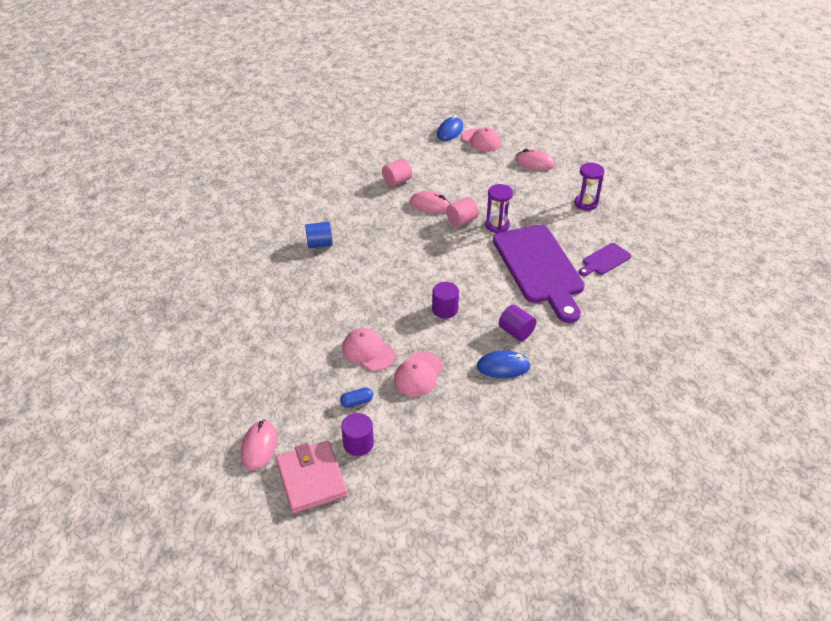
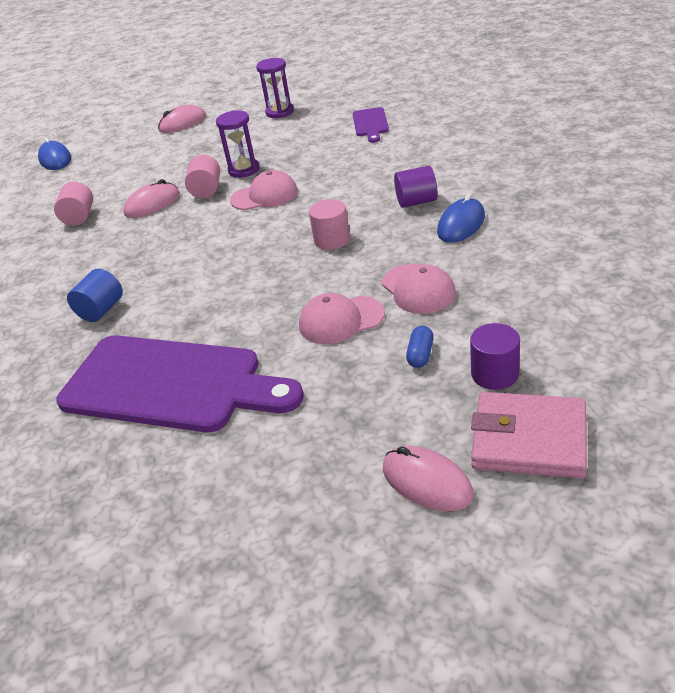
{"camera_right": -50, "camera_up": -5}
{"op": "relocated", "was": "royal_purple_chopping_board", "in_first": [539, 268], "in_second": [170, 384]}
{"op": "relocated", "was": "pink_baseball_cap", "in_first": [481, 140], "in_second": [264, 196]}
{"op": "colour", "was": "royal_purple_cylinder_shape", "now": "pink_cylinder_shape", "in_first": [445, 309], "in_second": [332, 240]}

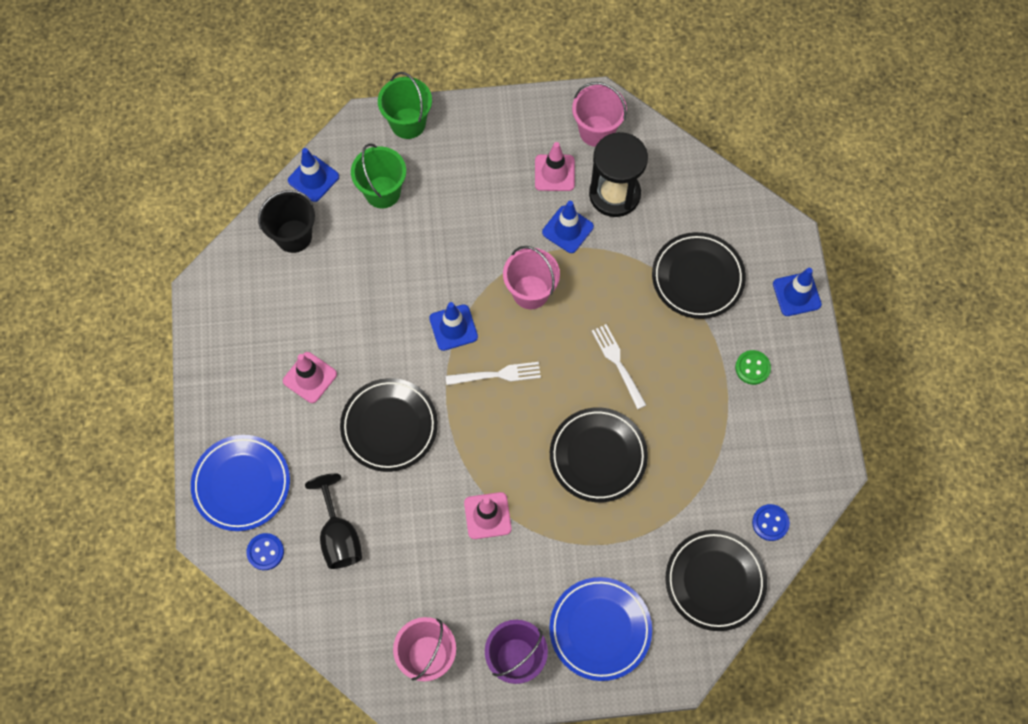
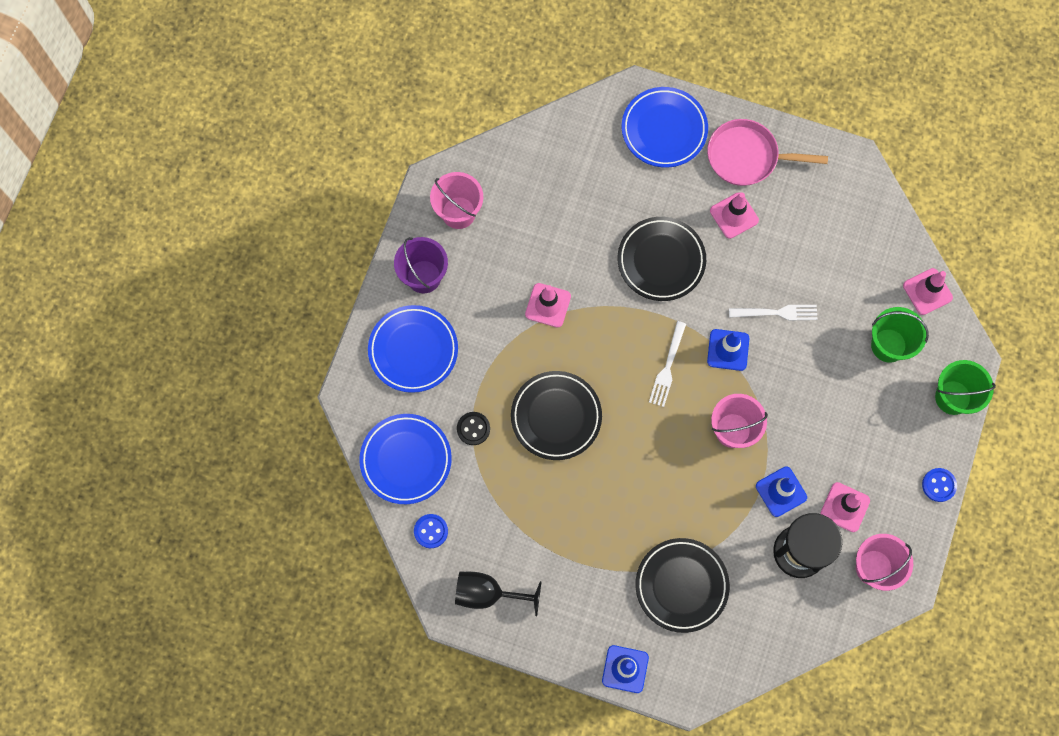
{"camera_right": 115, "camera_up": 5}
{"op": "colour", "was": "black_dinner_plate", "now": "royal_blue_dinner_plate", "in_first": [715, 581], "in_second": [406, 460]}
{"op": "relocated", "was": "black_goblet", "in_first": [339, 536], "in_second": [487, 593]}
{"op": "appeared", "now": "black_shirt_button", "in_second": [473, 429]}
{"op": "appeared", "now": "pink_skillet", "in_second": [747, 157]}
{"op": "relocated", "was": "pure_white_fork", "in_first": [618, 363], "in_second": [776, 313]}
{"op": "colour", "was": "royal_blue_road_cone", "now": "pink_road_cone", "in_first": [313, 178], "in_second": [927, 291]}
{"op": "relocated", "was": "royal_blue_shirt_button", "in_first": [265, 552], "in_second": [939, 485]}
{"op": "missing", "was": "black_bucket", "in_first": [294, 236]}
{"op": "missing", "was": "green_shirt_button", "in_first": [752, 368]}

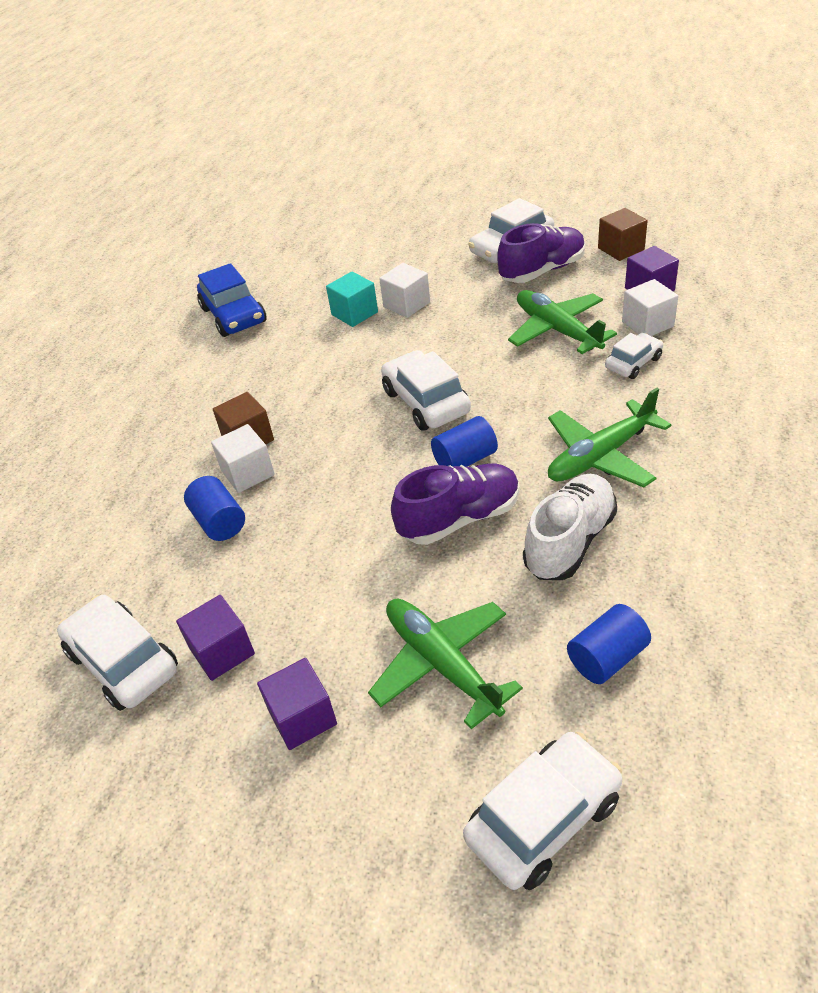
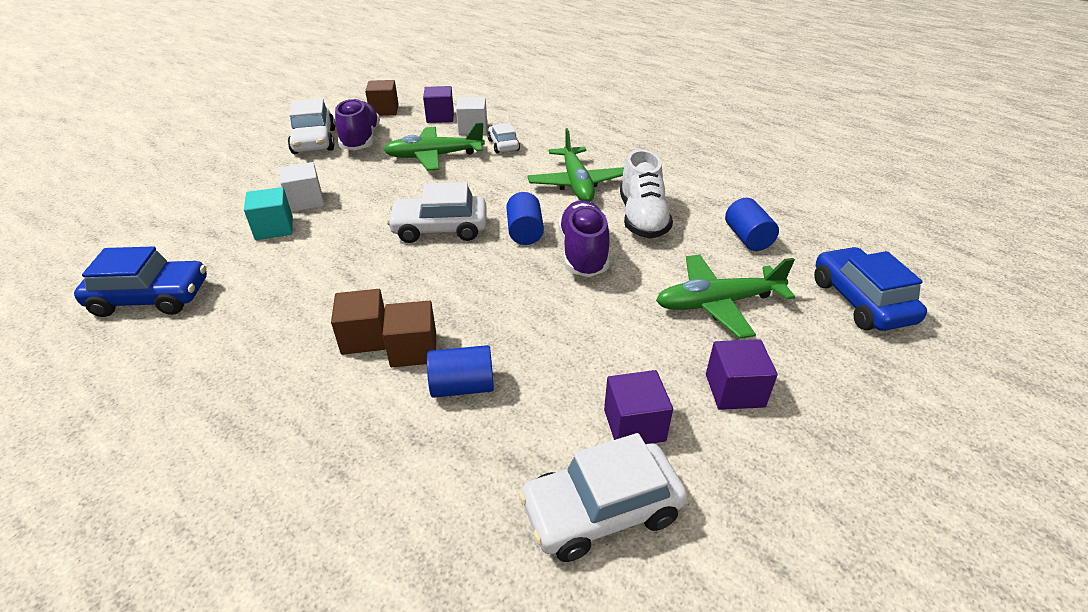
{"camera_right": -70, "camera_up": -5}
{"op": "colour", "was": "pure_white_solid_cube", "now": "brown_solid_cube", "in_first": [248, 473], "in_second": [413, 350]}
{"op": "spun", "was": "pure_white_sneaker", "in_first": [570, 541], "in_second": [642, 219], "clockwise": -150}
{"op": "colour", "was": "pure_white_toy_car", "now": "royal_blue_toy_car", "in_first": [543, 818], "in_second": [860, 301]}

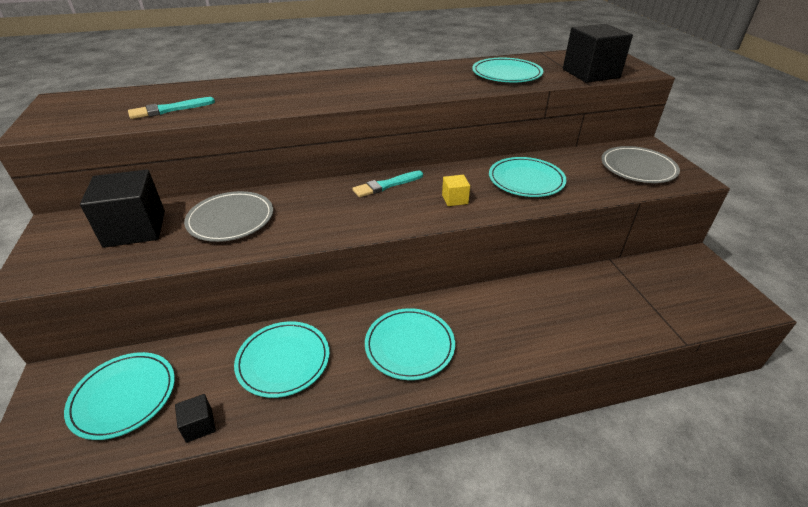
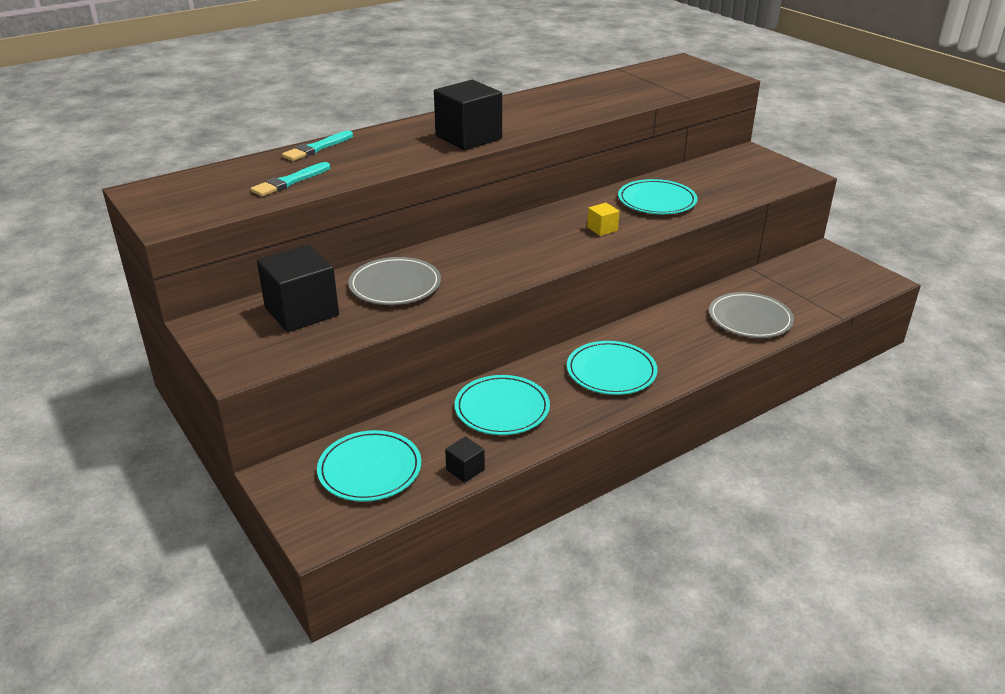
{"camera_right": -20, "camera_up": -5}
{"op": "relocated", "was": "aqua_brush", "in_first": [386, 185], "in_second": [317, 148]}
{"op": "relocated", "was": "black_solid_cube", "in_first": [590, 73], "in_second": [468, 137]}
{"op": "relocated", "was": "gray_dinner_plate", "in_first": [638, 168], "in_second": [750, 319]}
{"op": "missing", "was": "aqua_dinner_plate", "in_first": [506, 74]}

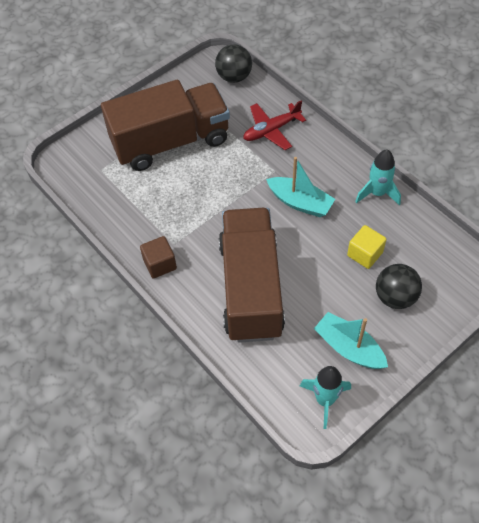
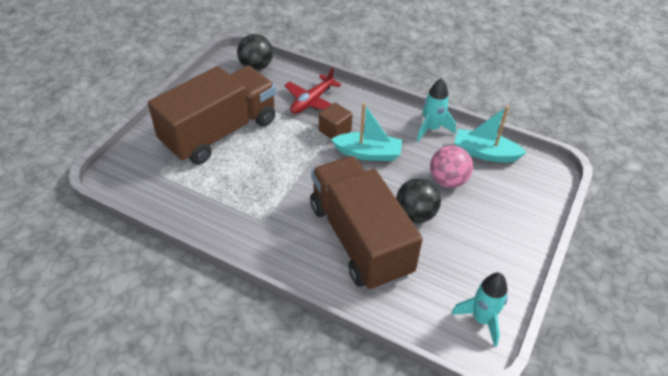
{"camera_right": -25, "camera_up": -10}
{"op": "relocated", "was": "brown_solid_cube", "in_first": [160, 264], "in_second": [335, 131]}
{"op": "relocated", "was": "black_sphere", "in_first": [395, 297], "in_second": [415, 214]}
{"op": "exchanged", "was": "bright_yellow_solid_cube", "now": "pink_sphere", "in_first": [365, 254], "in_second": [448, 180]}
{"op": "relocated", "was": "aqua_sailboat", "in_first": [349, 348], "in_second": [484, 153]}

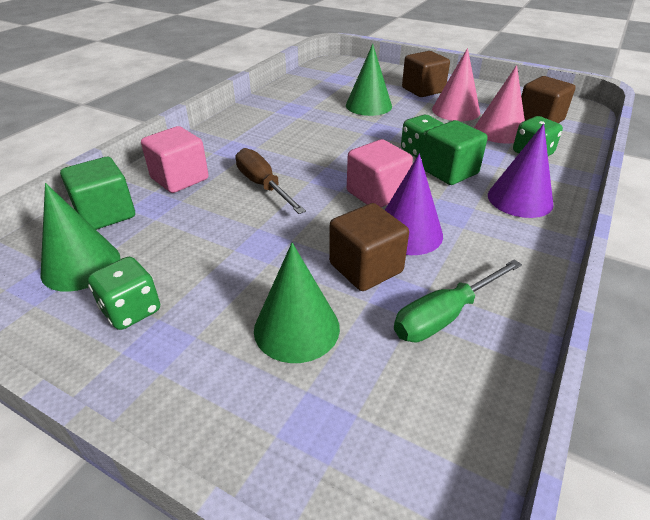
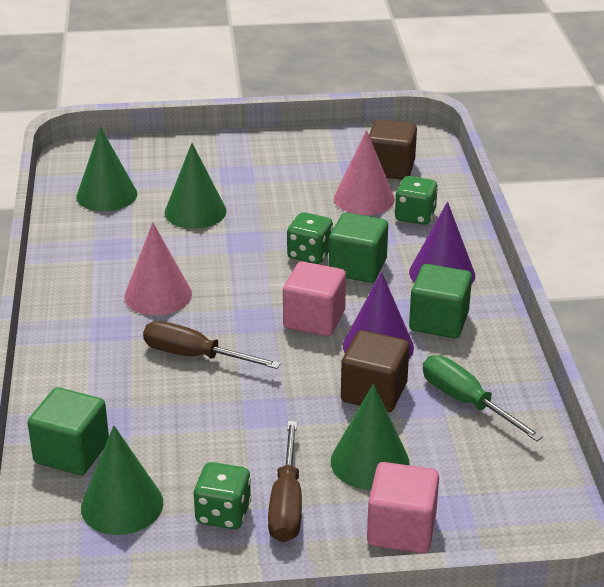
{"camera_right": -35, "camera_up": -5}
{"op": "appeared", "now": "green_cone_shape", "in_second": [106, 195]}
{"op": "relocated", "was": "pink_cone_shape", "in_first": [455, 111], "in_second": [158, 295]}
{"op": "appeared", "now": "brown_screwdriver", "in_second": [287, 503]}
{"op": "relocated", "was": "pink_solid_cube", "in_first": [180, 179], "in_second": [401, 530]}
{"op": "appeared", "now": "green_solid_cube", "in_second": [438, 321]}
{"op": "spun", "was": "green_screwdriver", "in_first": [445, 316], "in_second": [466, 402], "clockwise": 120}
{"op": "missing", "was": "brown_solid_cube", "in_first": [423, 90]}

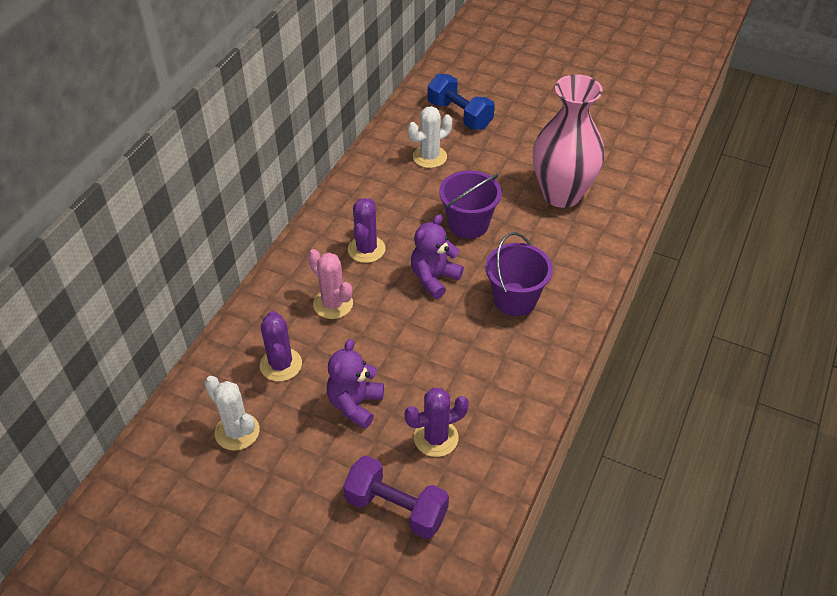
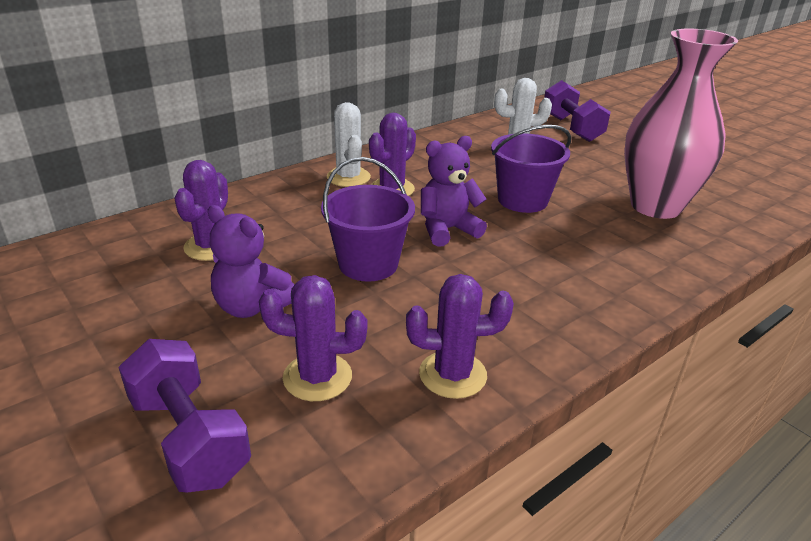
{"camera_right": 25, "camera_up": -15}
{"op": "spun", "was": "royal_purple_teddy_bear", "in_first": [355, 404], "in_second": [252, 307], "clockwise": -105}
{"op": "relocated", "was": "royal_purple_bucket", "in_first": [515, 299], "in_second": [368, 264]}
{"op": "relocated", "was": "pure_white_prickly_plant", "in_first": [237, 432], "in_second": [348, 177]}
{"op": "appeared", "now": "royal_purple_prickly_plant", "in_second": [453, 375]}
{"op": "colour", "was": "royal_blue_free_weight", "now": "royal_purple_free_weight", "in_first": [459, 115], "in_second": [571, 128]}
{"op": "missing", "was": "pink_prickly_plant", "in_first": [333, 304]}

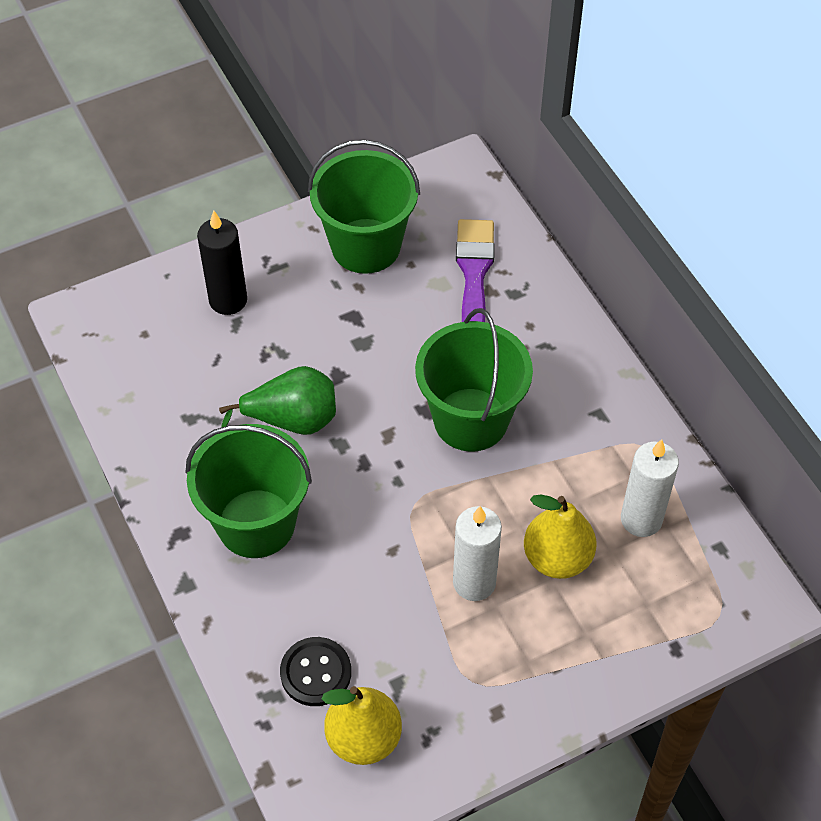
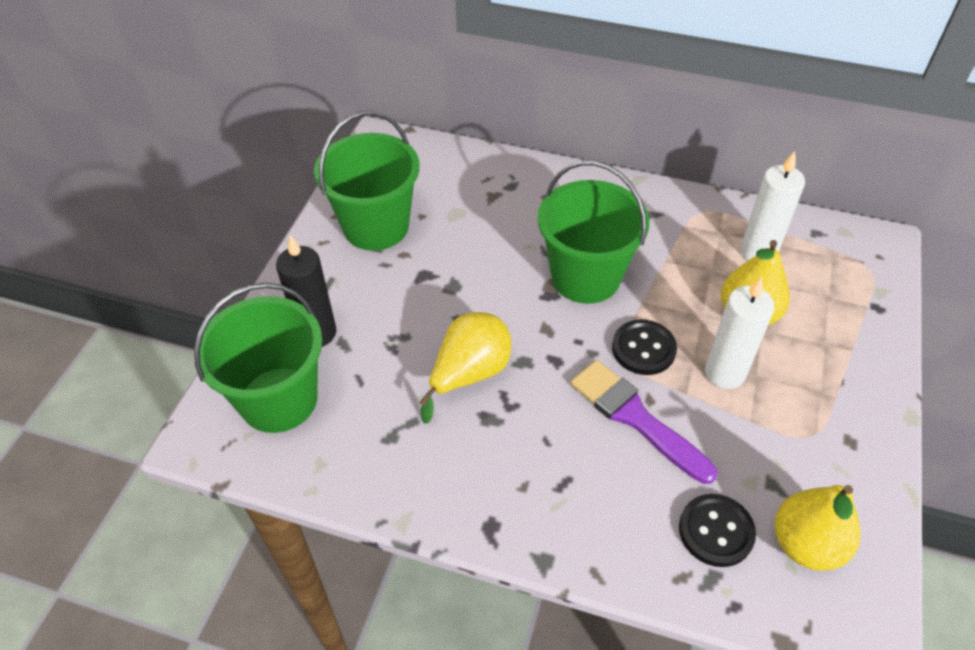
{"camera_right": -45, "camera_up": -5}
{"op": "relocated", "was": "green_bucket", "in_first": [256, 523], "in_second": [279, 399]}
{"op": "colour", "was": "green_pear_fruit", "now": "bright_yellow_pear_fruit", "in_first": [292, 420], "in_second": [469, 374]}
{"op": "relocated", "was": "royal_purple_brush", "in_first": [474, 274], "in_second": [635, 417]}
{"op": "appeared", "now": "black_shirt_button", "in_second": [643, 349]}

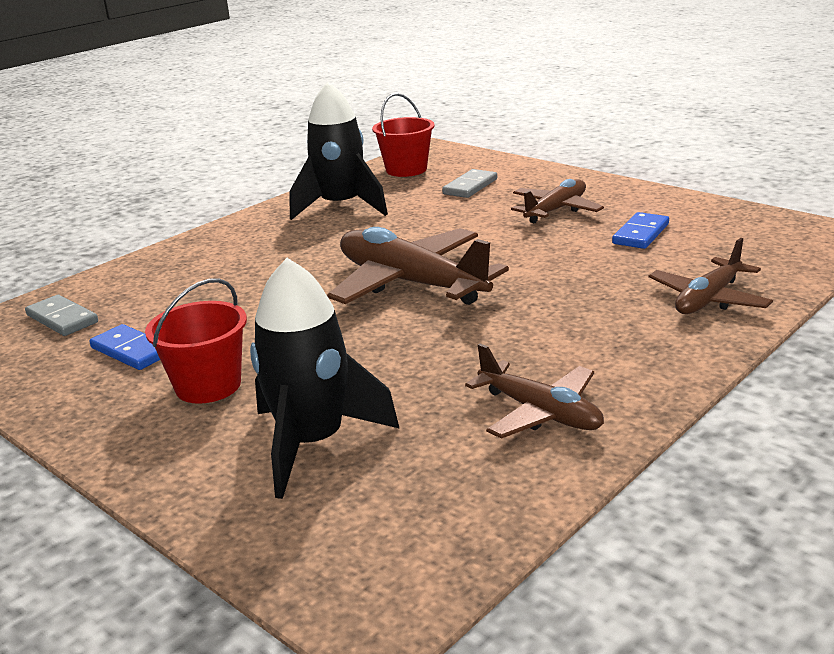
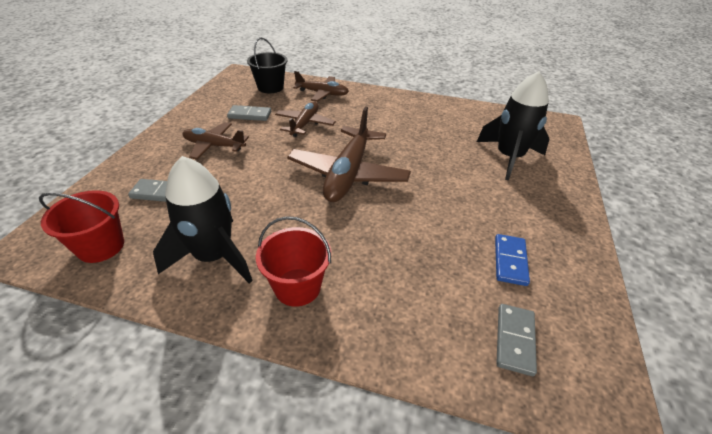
{"camera_right": -120, "camera_up": 15}
{"op": "colour", "was": "royal_blue_domino", "now": "gray_domino", "in_first": [640, 234], "in_second": [250, 115]}
{"op": "appeared", "now": "black_bucket", "in_second": [270, 87]}
{"op": "relocated", "was": "crimson_bucket", "in_first": [208, 386], "in_second": [297, 287]}
{"op": "relocated", "was": "brown_plane", "in_first": [540, 413], "in_second": [305, 124]}

